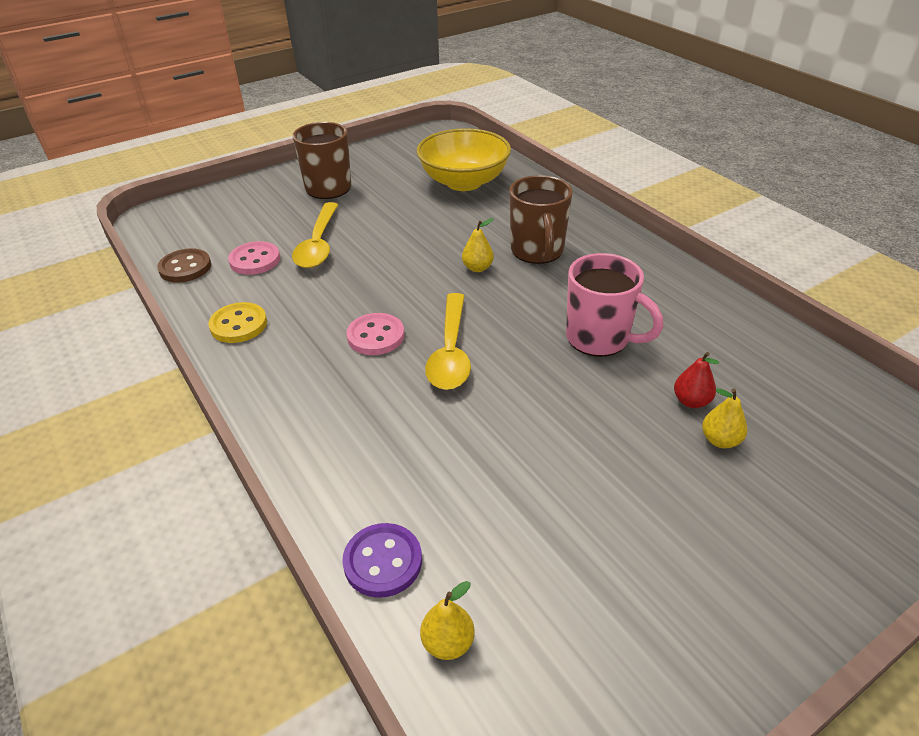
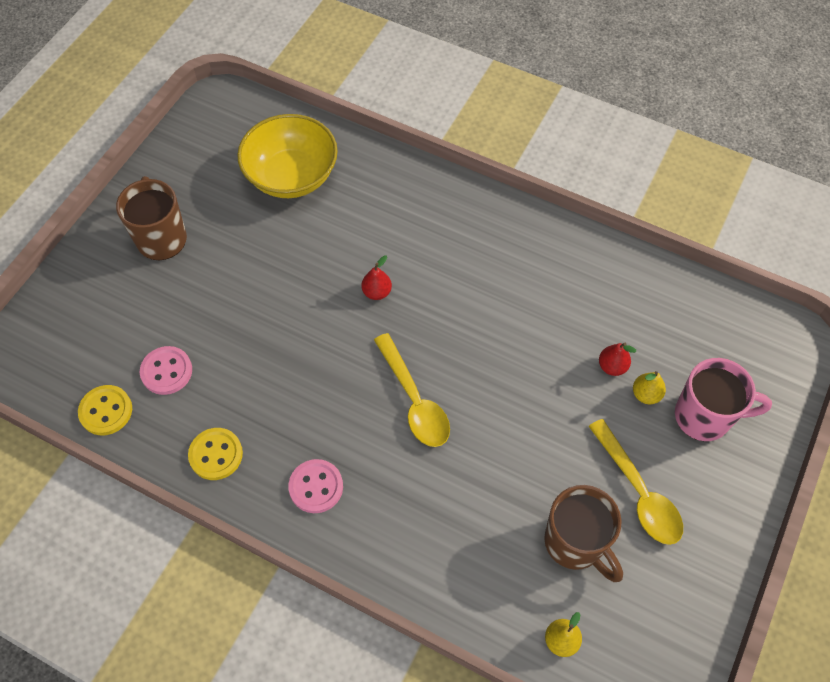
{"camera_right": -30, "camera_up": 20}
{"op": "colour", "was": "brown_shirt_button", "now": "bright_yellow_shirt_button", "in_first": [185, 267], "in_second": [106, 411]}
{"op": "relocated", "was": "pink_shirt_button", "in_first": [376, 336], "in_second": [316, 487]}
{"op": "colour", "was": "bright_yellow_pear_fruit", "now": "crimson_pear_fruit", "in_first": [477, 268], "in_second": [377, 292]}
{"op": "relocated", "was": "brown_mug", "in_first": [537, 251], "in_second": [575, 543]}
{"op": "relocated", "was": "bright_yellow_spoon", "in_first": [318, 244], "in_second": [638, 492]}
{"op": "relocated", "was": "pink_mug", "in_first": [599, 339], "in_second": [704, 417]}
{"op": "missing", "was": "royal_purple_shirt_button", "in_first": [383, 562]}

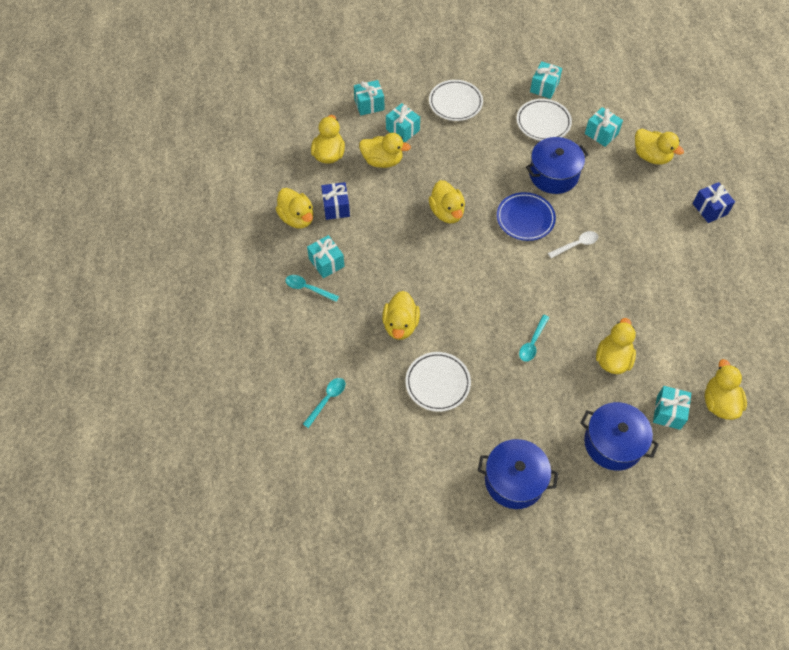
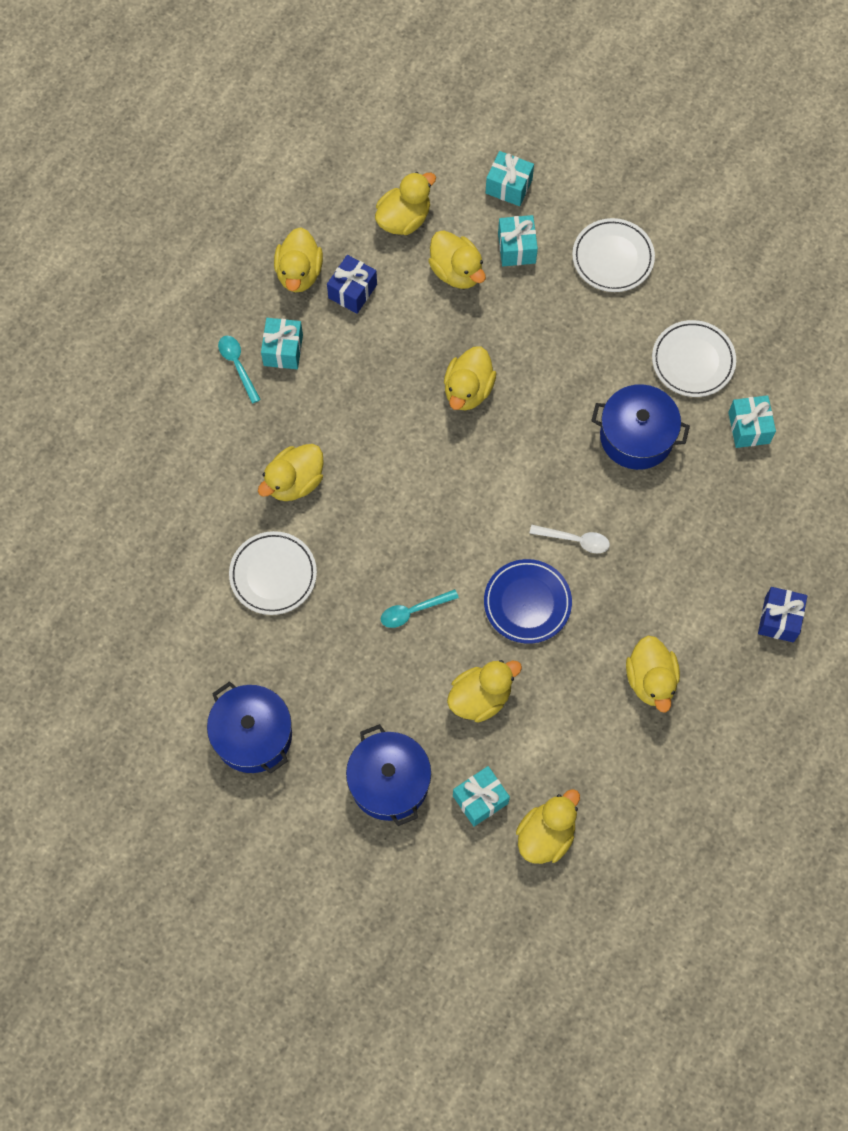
{"camera_right": 40, "camera_up": 10}
{"op": "relocated", "was": "royal_blue_dinner_plate", "in_first": [525, 219], "in_second": [527, 603]}
{"op": "relocated", "was": "bright_yellow_rubber_duck", "in_first": [651, 156], "in_second": [651, 680]}
{"op": "missing", "was": "aqua_spoon", "in_first": [327, 400]}
{"op": "missing", "was": "aqua_gift", "in_first": [544, 87]}

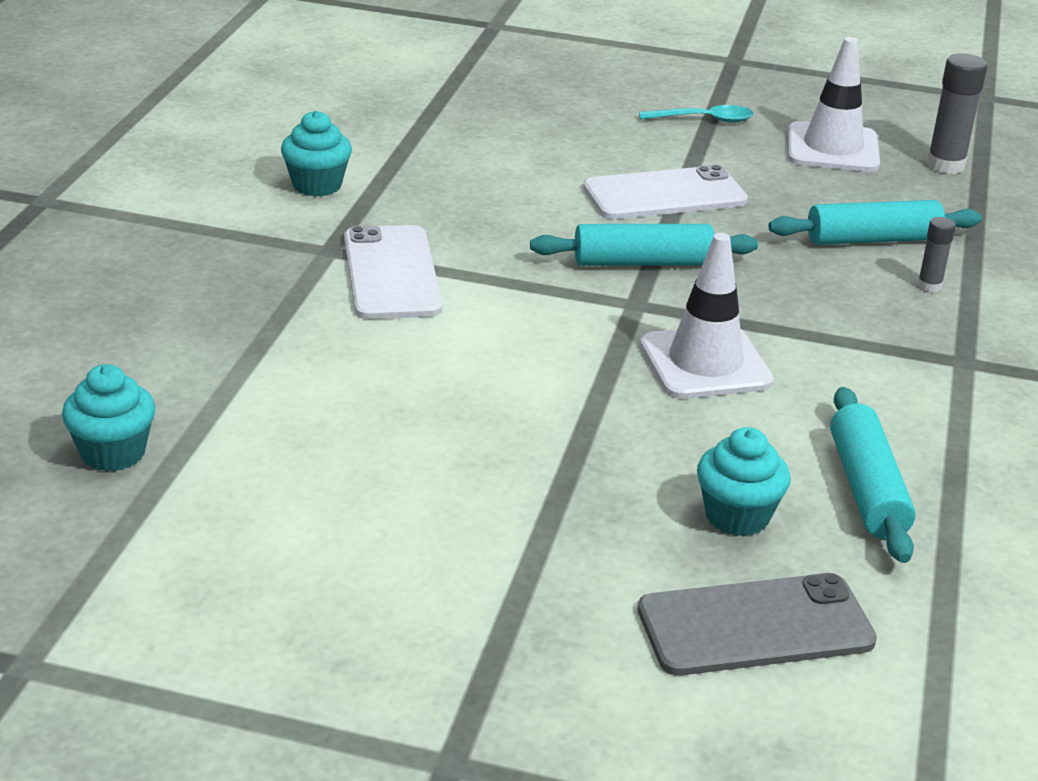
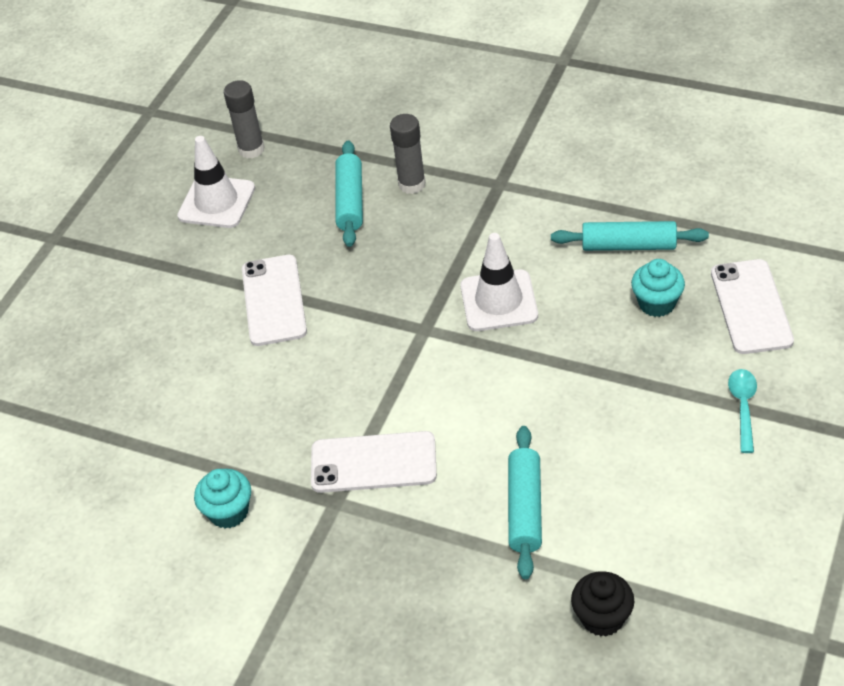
{"camera_right": -75, "camera_up": 15}
{"op": "size", "was": "gray_glue_stick", "in_first": [929, 286], "in_second": [412, 184], "ratio": 1.76}
{"op": "relocated", "was": "aqua_dough_roller", "in_first": [642, 262], "in_second": [525, 508]}
{"op": "colour", "was": "aqua_fairy_cake", "now": "black_fairy_cake", "in_first": [113, 453], "in_second": [602, 618]}
{"op": "colour", "was": "gray_mobile_phone", "now": "pure_white_mobile_phone", "in_first": [755, 625], "in_second": [751, 307]}
{"op": "relocated", "was": "aqua_spoon", "in_first": [703, 120], "in_second": [743, 407]}

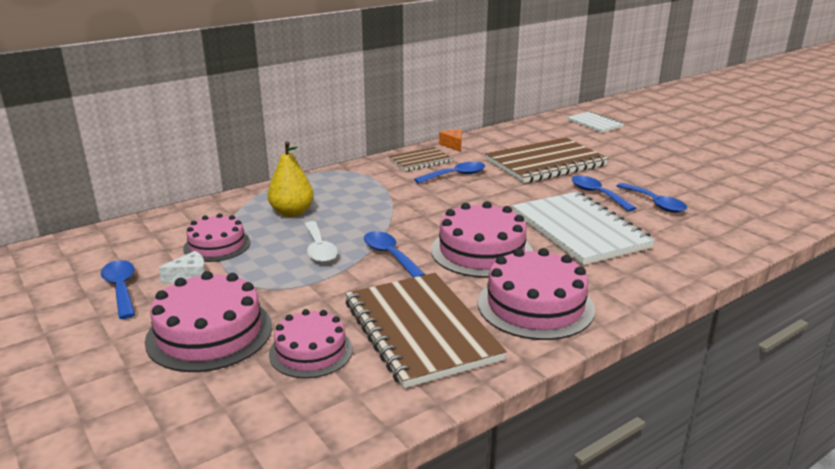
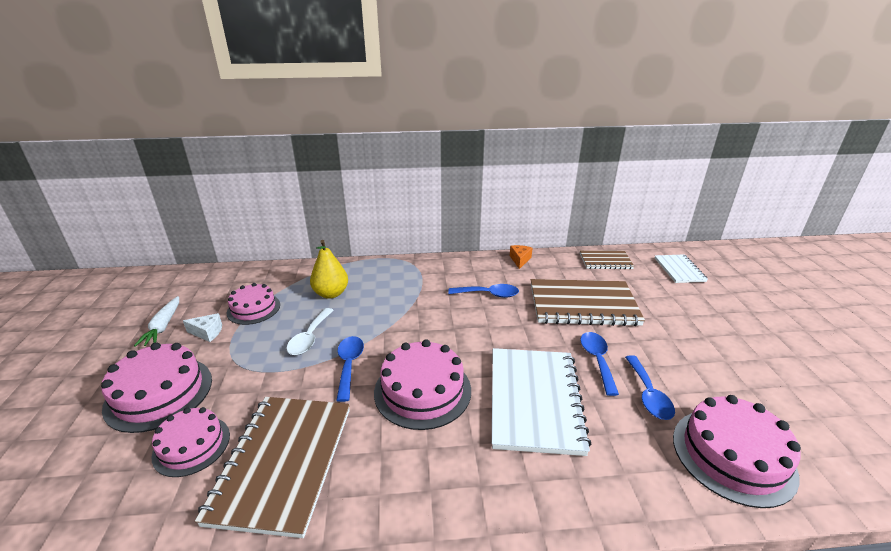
{"camera_right": 30, "camera_up": 5}
{"op": "exchanged", "was": "royal_blue_spoon", "now": "pure_white_carrot", "in_first": [121, 288], "in_second": [163, 327]}
{"op": "relocated", "was": "brown_notebook", "in_first": [420, 161], "in_second": [605, 261]}
{"op": "relocated", "was": "pink_gateau", "in_first": [535, 305], "in_second": [733, 455]}

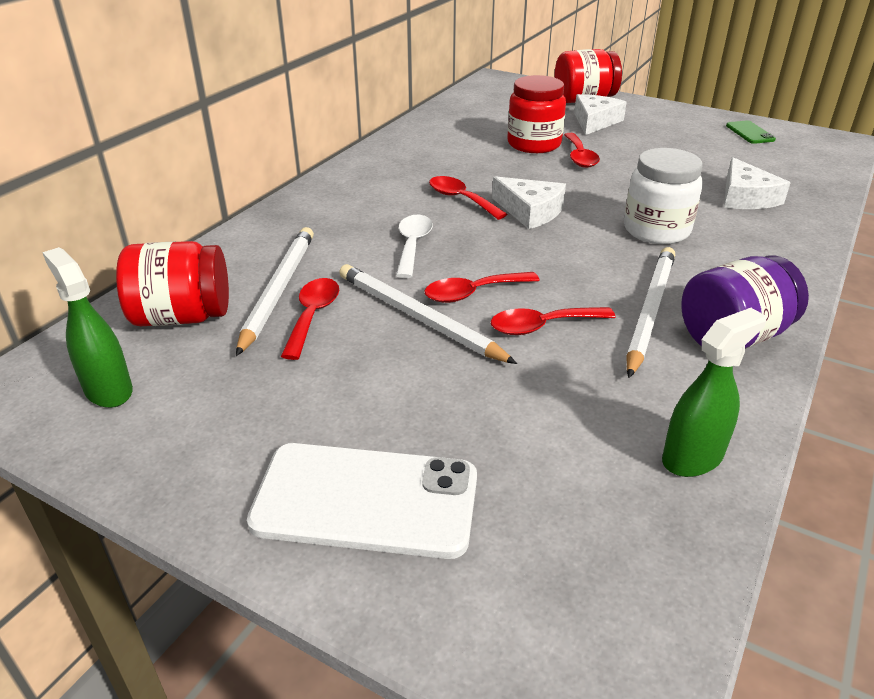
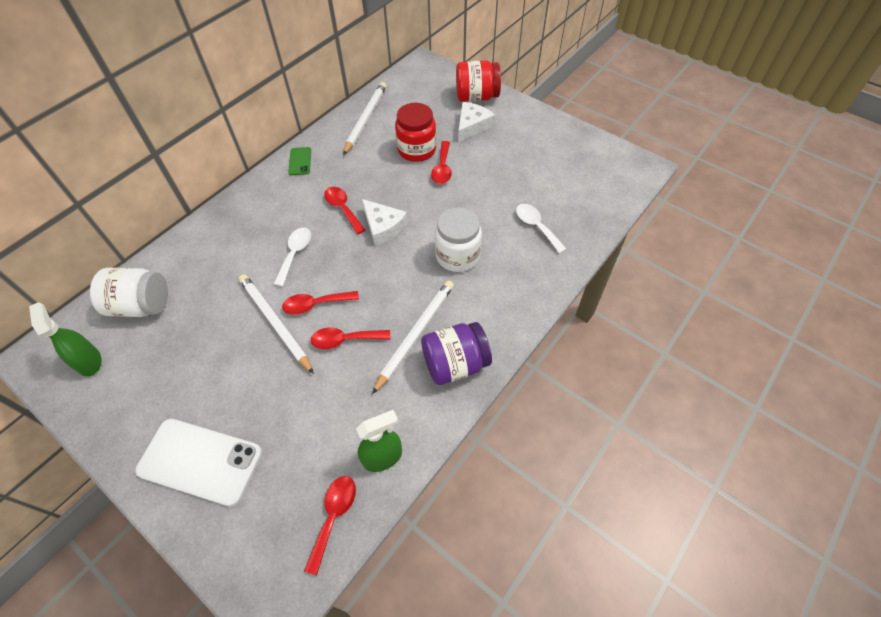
{"camera_right": 10, "camera_up": 20}
{"op": "colour", "was": "crimson_jam_jar", "now": "pure_white_jam_jar", "in_first": [182, 317], "in_second": [141, 305]}
{"op": "relocated", "was": "green_mobile_phone", "in_first": [749, 133], "in_second": [300, 161]}
{"op": "relocated", "was": "crimson_spoon", "in_first": [312, 316], "in_second": [333, 516]}
{"op": "relocated", "was": "pure_white_lead_pencil", "in_first": [278, 290], "in_second": [365, 119]}
{"op": "exchanged", "was": "pure_white_piece_of_cheese", "now": "pure_white_spoon", "in_first": [745, 197], "in_second": [536, 226]}

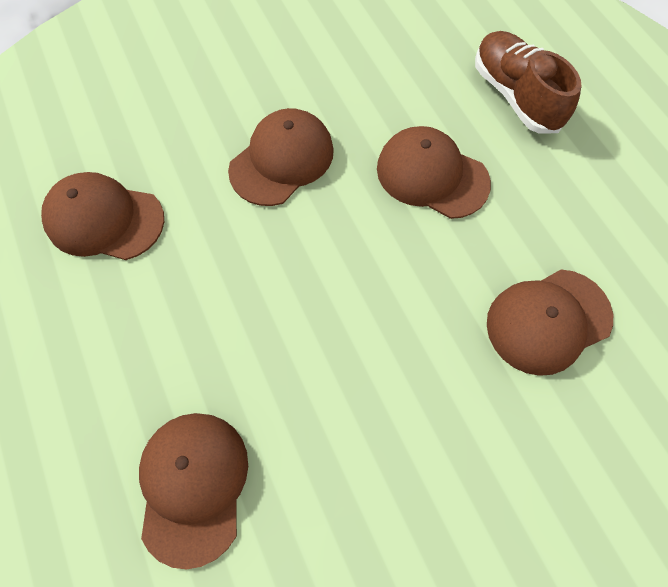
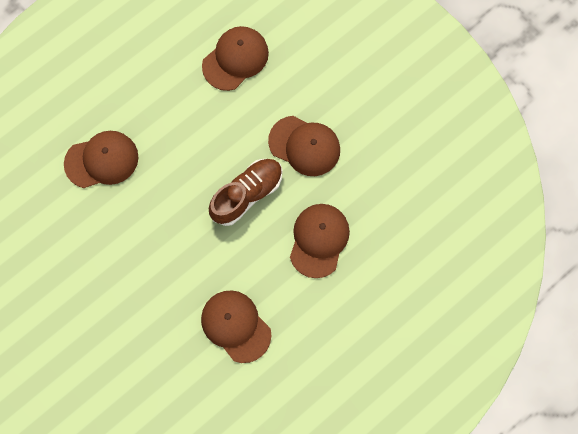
{"camera_right": 75, "camera_up": 10}
{"op": "spun", "was": "brown_baseball_cap", "in_first": [104, 219], "in_second": [235, 59], "clockwise": 45}
{"op": "relocated", "was": "brown_sneaker", "in_first": [515, 95], "in_second": [247, 194]}

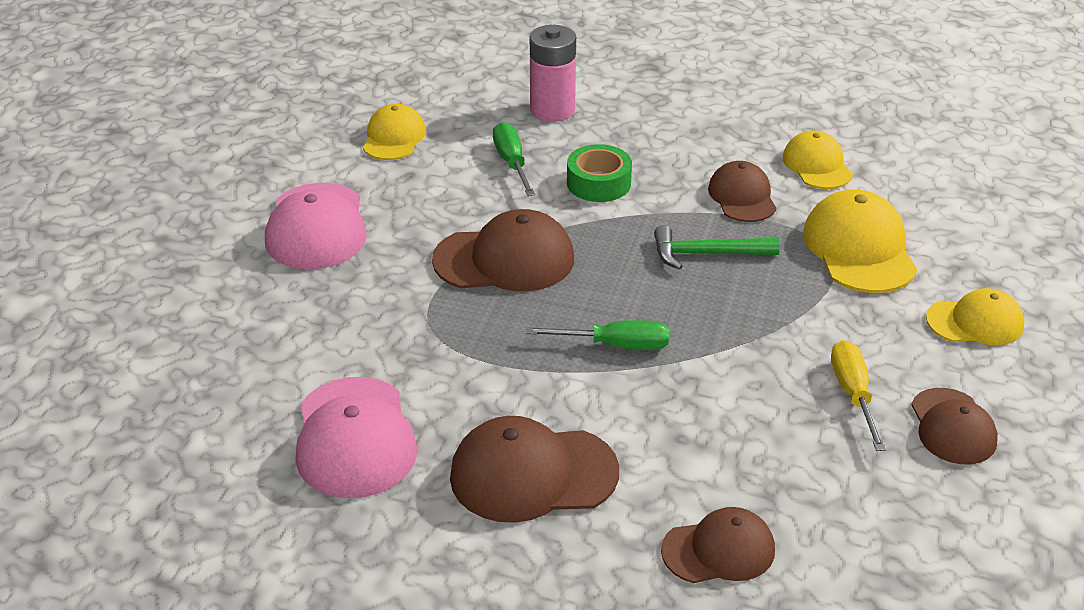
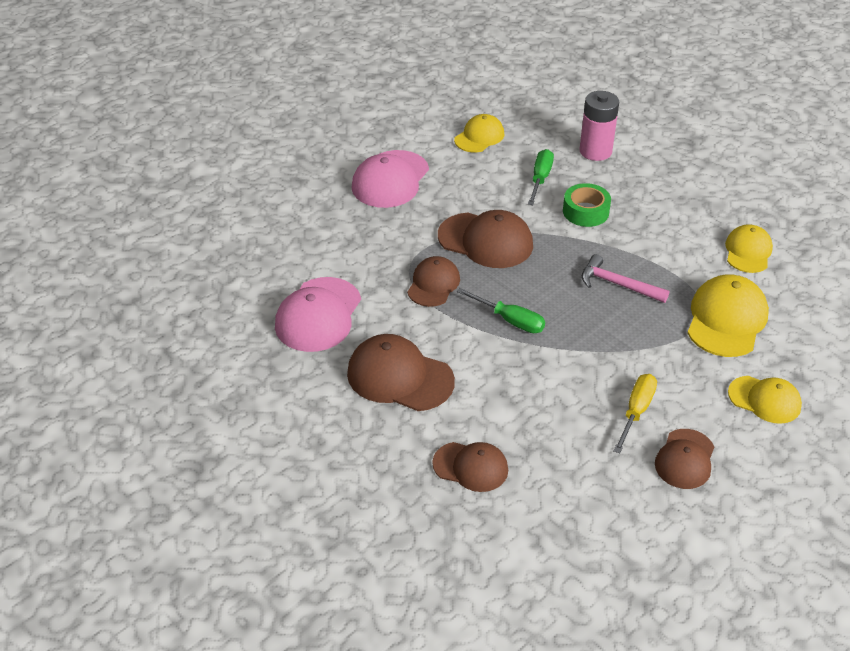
{"camera_right": 30, "camera_up": 5}
{"op": "relocated", "was": "brown_baseball_cap", "in_first": [742, 197], "in_second": [433, 284]}
{"op": "colour", "was": "green_carpenter's_hammer", "now": "pink_carpenter's_hammer", "in_first": [707, 254], "in_second": [618, 284]}

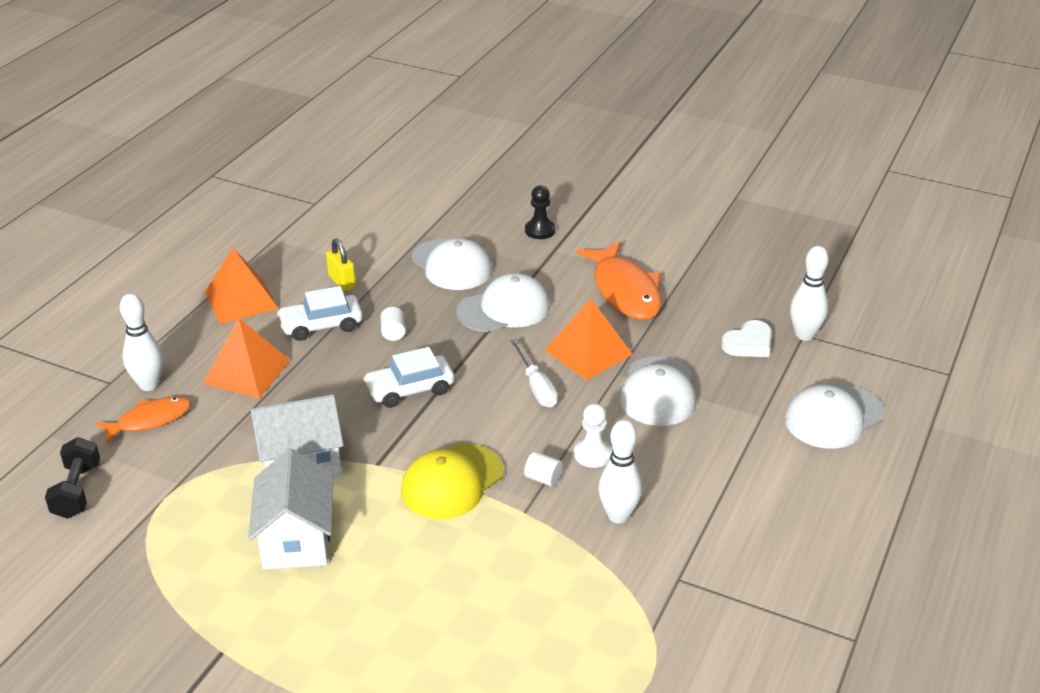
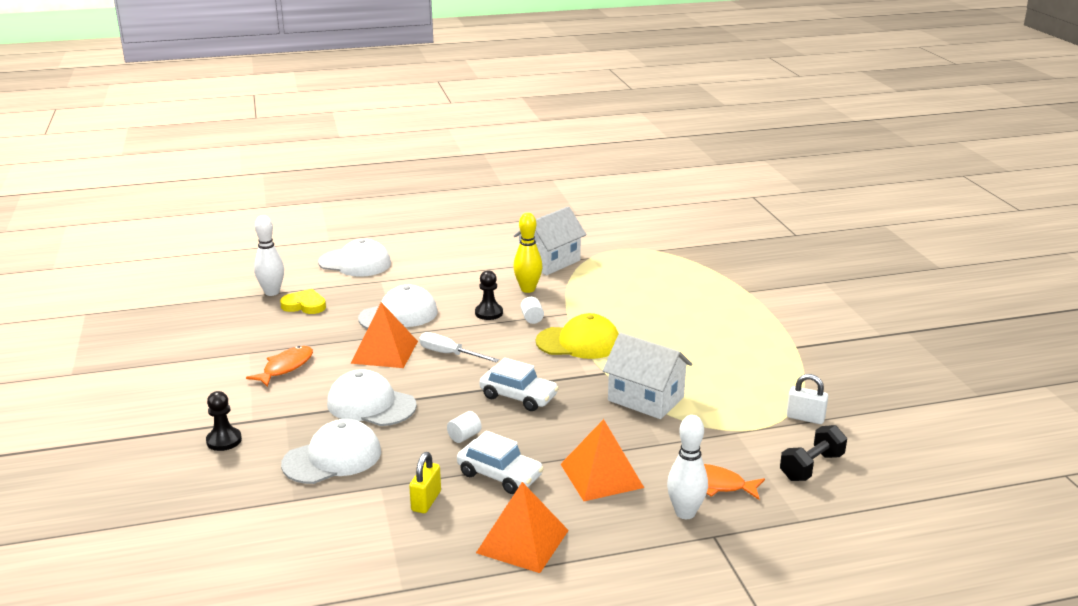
{"camera_right": -130, "camera_up": -10}
{"op": "size", "was": "orange-coloured_toy_fish", "in_first": [624, 291], "in_second": [285, 367], "ratio": 0.61}
{"op": "colour", "was": "pure_white_love_heart", "now": "bright_yellow_love_heart", "in_first": [748, 343], "in_second": [304, 305]}
{"op": "spun", "was": "pure_white_baseball_cap", "in_first": [451, 265], "in_second": [332, 458], "clockwise": 45}
{"op": "spun", "was": "pure_white_screwdriver", "in_first": [536, 387], "in_second": [449, 354], "clockwise": -90}
{"op": "colour", "was": "pure_white_chess_pawn", "now": "black_chess_pawn", "in_first": [592, 454], "in_second": [489, 313]}
{"op": "colour", "was": "pure_white_tenpin", "now": "bright_yellow_tenpin", "in_first": [618, 516], "in_second": [528, 289]}
{"op": "relocated", "was": "pure_white_cottage", "in_first": [297, 539], "in_second": [549, 262]}
{"op": "appeared", "now": "pure_white_small_lock", "in_second": [805, 418]}

